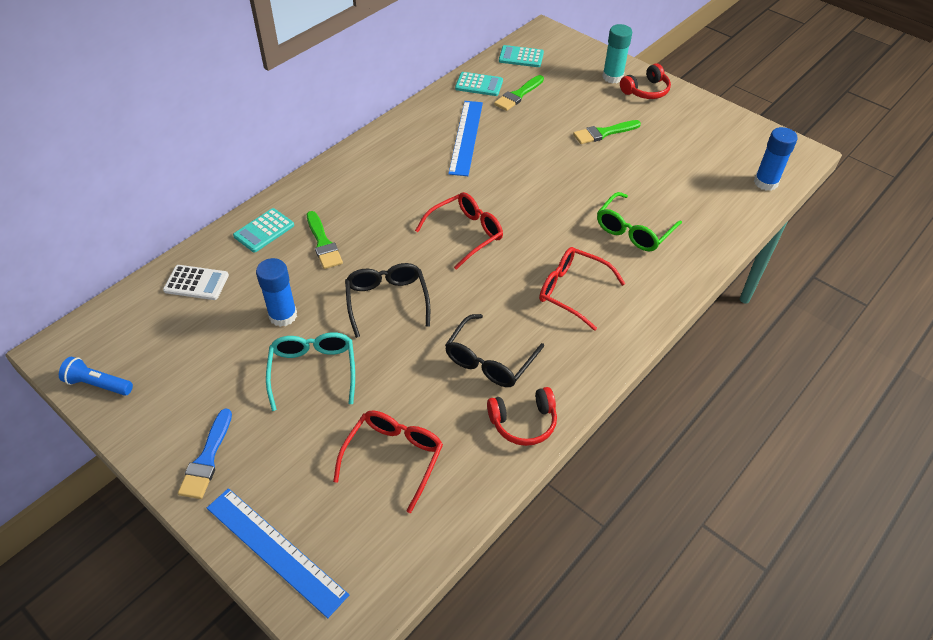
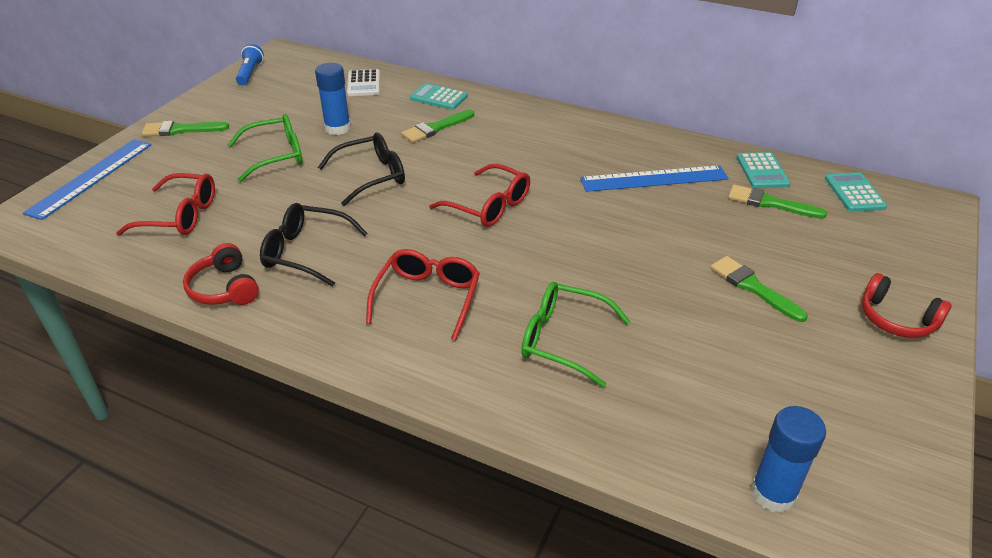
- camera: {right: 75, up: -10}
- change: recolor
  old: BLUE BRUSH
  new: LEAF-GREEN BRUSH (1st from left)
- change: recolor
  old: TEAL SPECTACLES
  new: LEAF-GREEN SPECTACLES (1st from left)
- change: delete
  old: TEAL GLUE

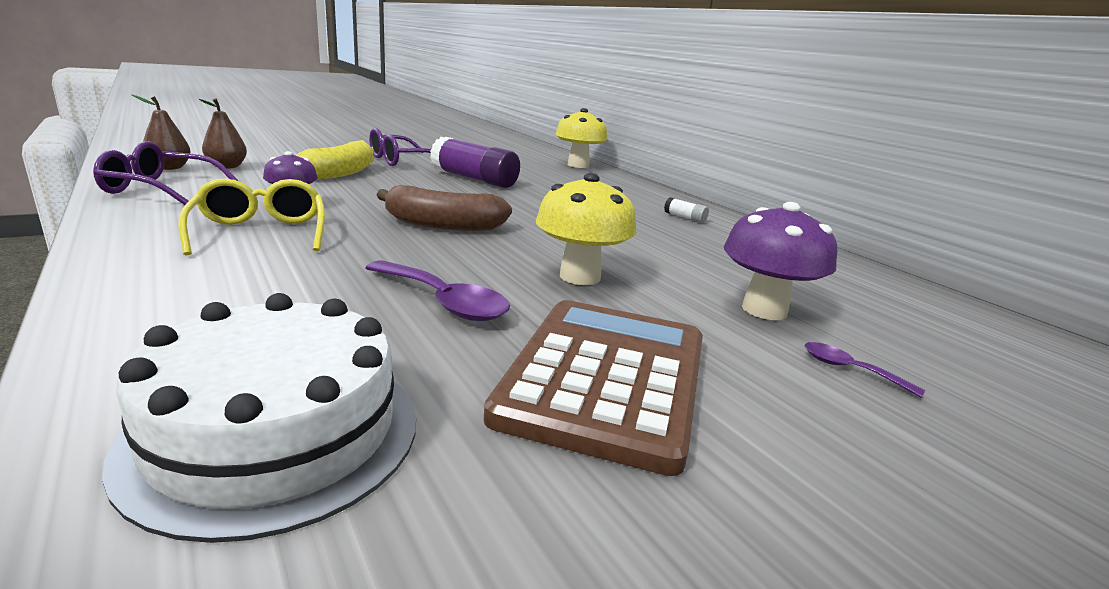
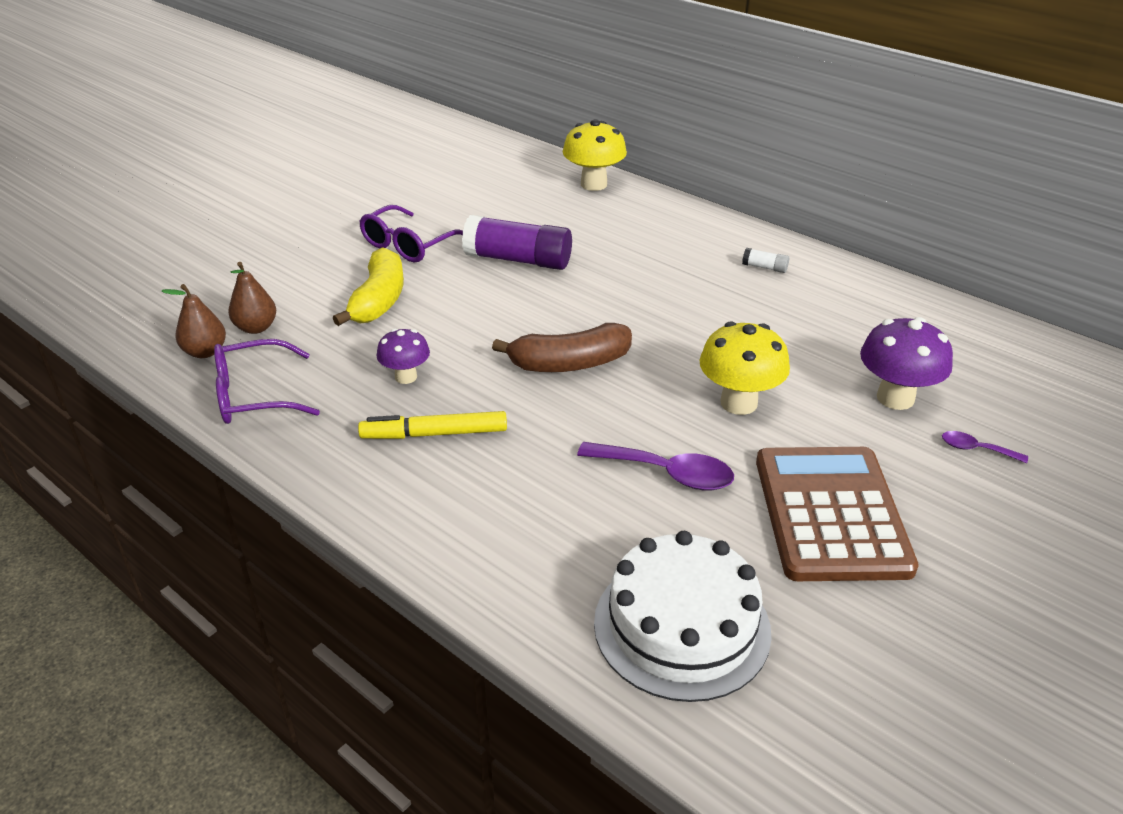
- camera: {right: -15, up: 15}
- change: replace
  old: GOLDEN SPECTACLES
  new: GOLDEN FELT PEN

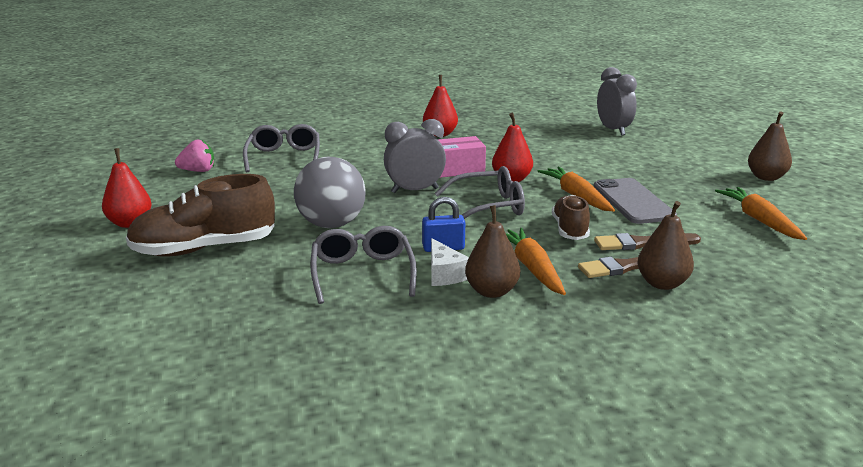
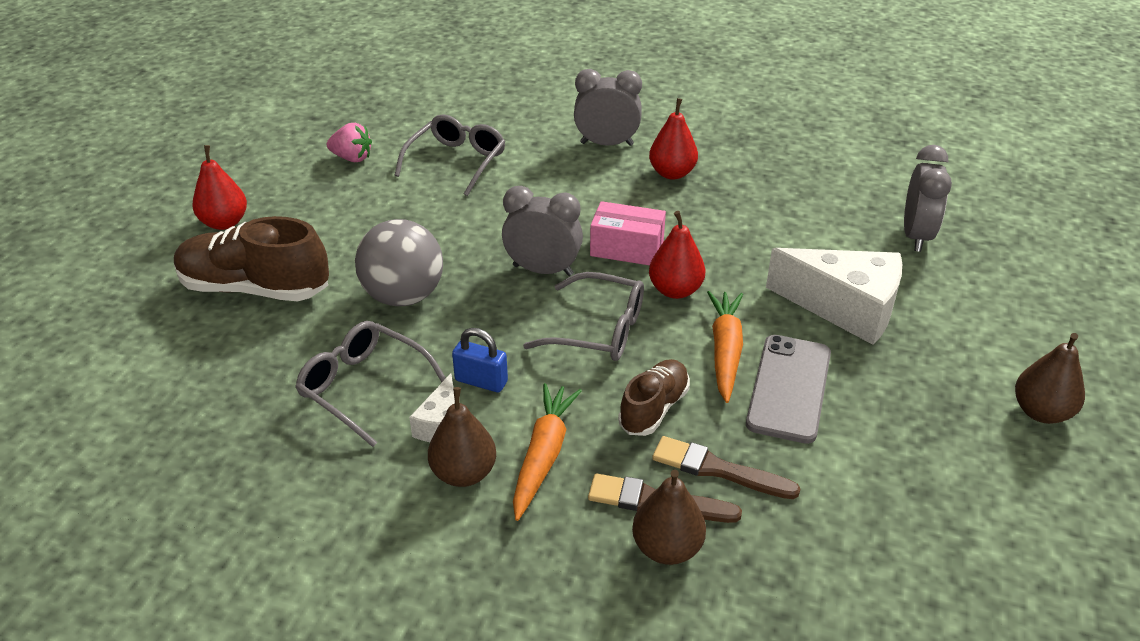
- camera: {right: 30, up: 15}
- change: rotate
  old: GREY SPECTACLES (2nd from left in the first image)
  degrees: -75
- change: delete
  old: ORANGE CARROT (3rd from left)
- change: insert
  new: GREY BEDSIDE CLOCK (2nd from left)
- change: insert
  new: SNOW-WHITE CHEESE (2nd from left)

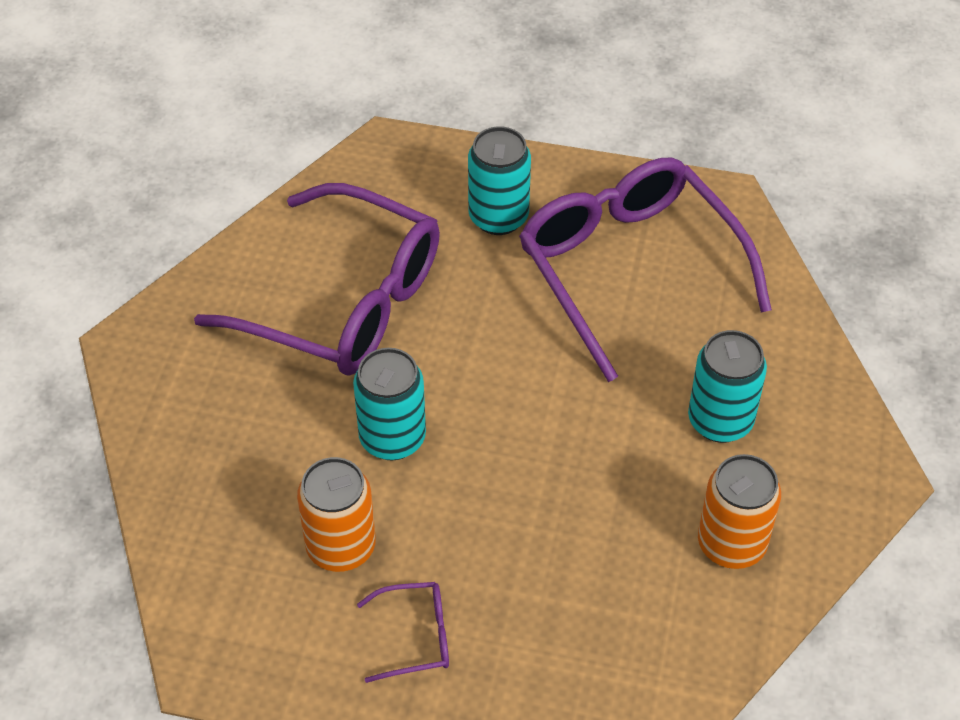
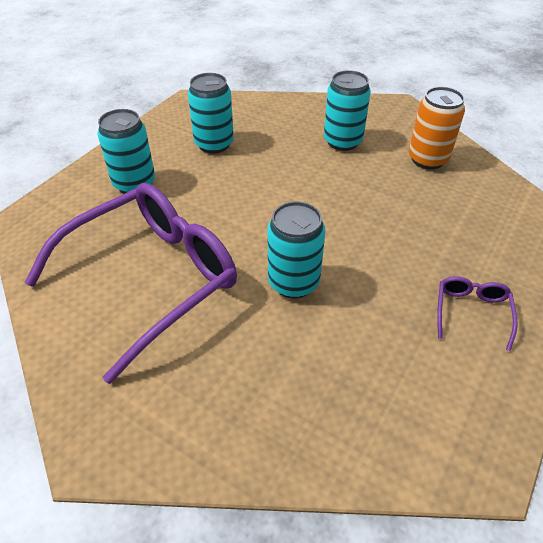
- camera: {right: -70, up: -5}
- change: delete
  old: ORANGE SODA CAN (1st from left)
- change: replace
  old: PURPLE SPECTACLES (3rd from left)
  new: TEAL SODA CAN (2nd from left)

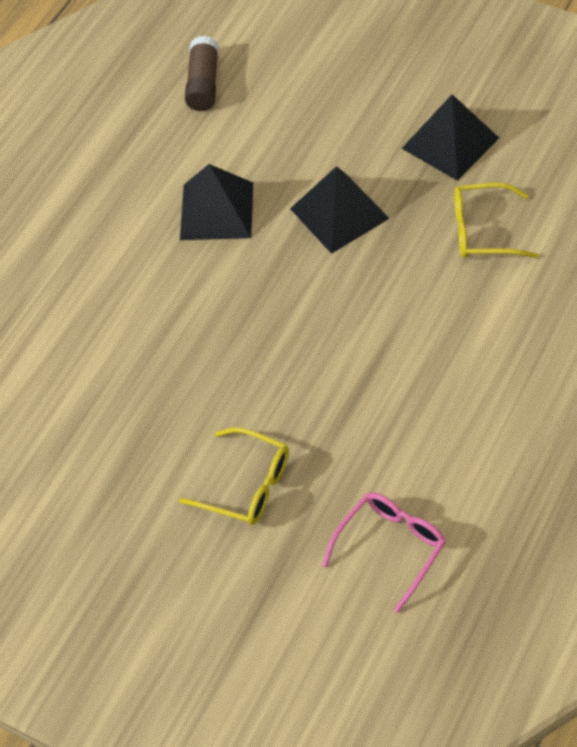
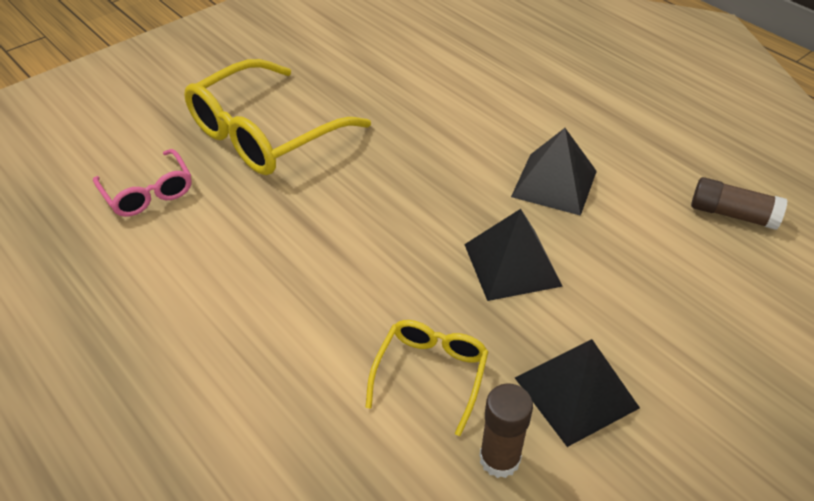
- camera: {right: 105, up: -10}
- change: resize
  old: GOLDEN SPECTACLES (1st from left)
  factor: 1.88
- change: insert
  new: RUSSET GLUE (1st from left)

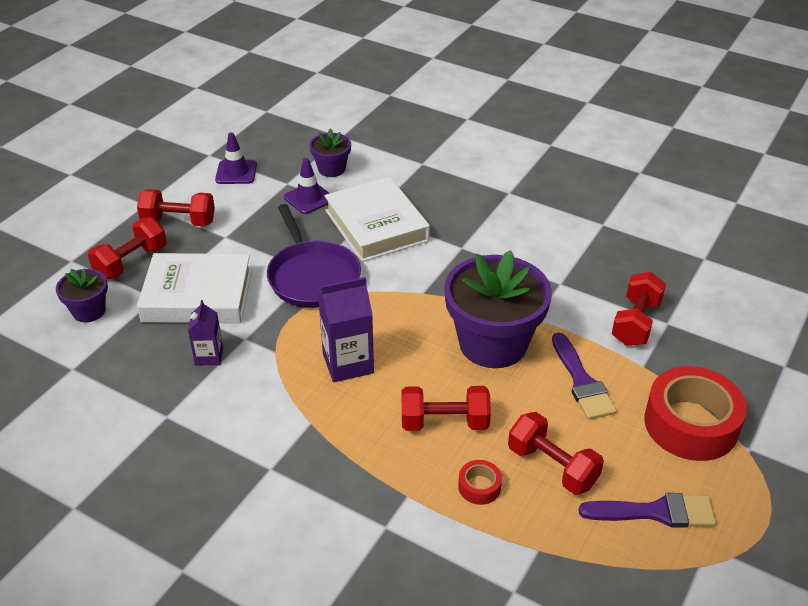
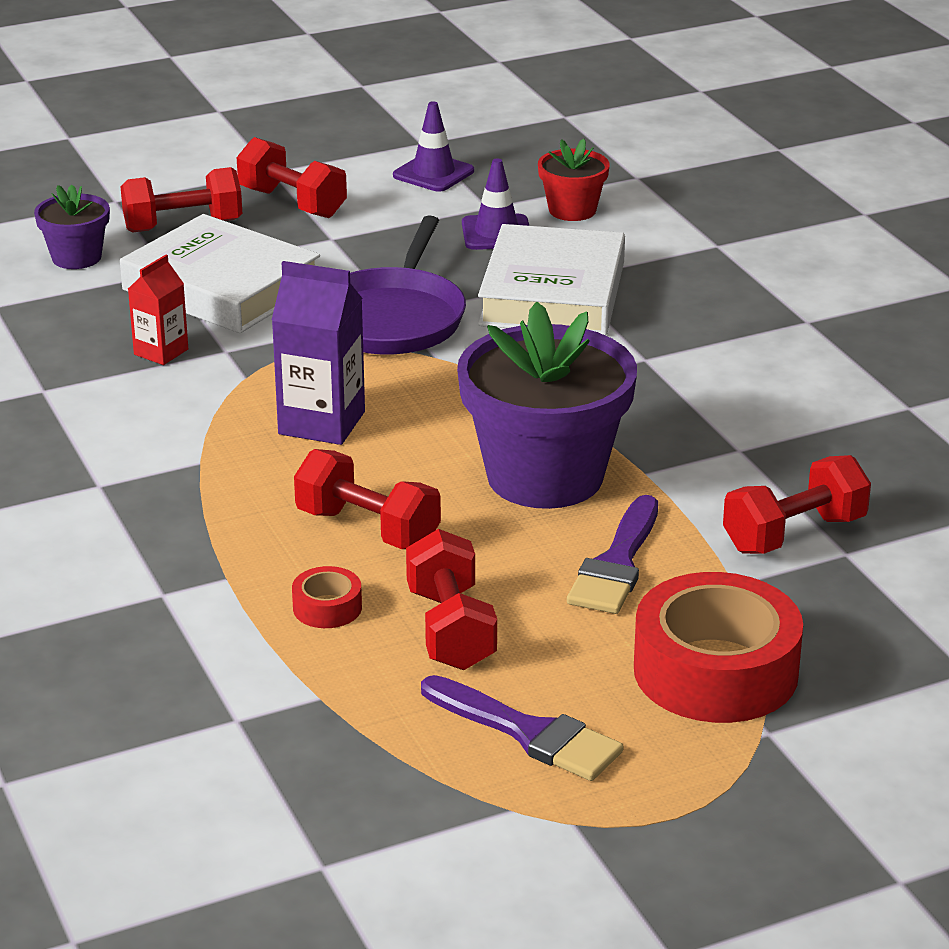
- camera: {right: 35, up: -10}
- change: recolor
  old: PURPLE CARTON (1st from left)
  new: SCARLET CARTON
- change: recolor
  old: PURPLE POTTED PLANT (2nd from left)
  new: SCARLET POTTED PLANT

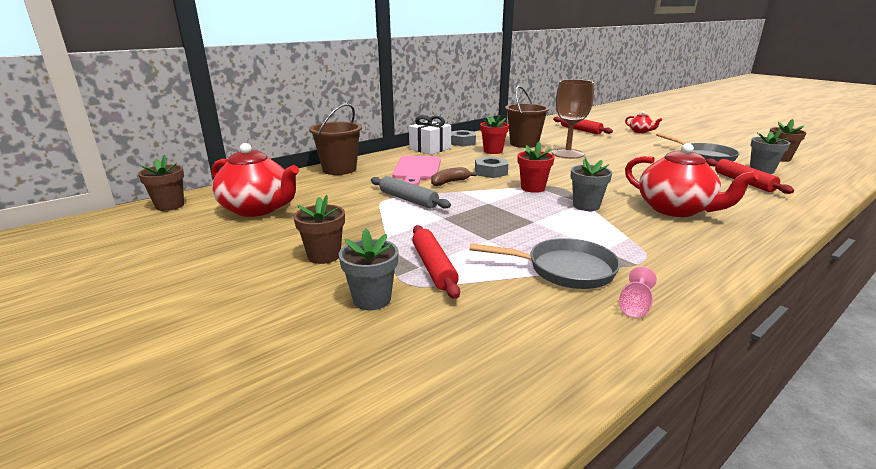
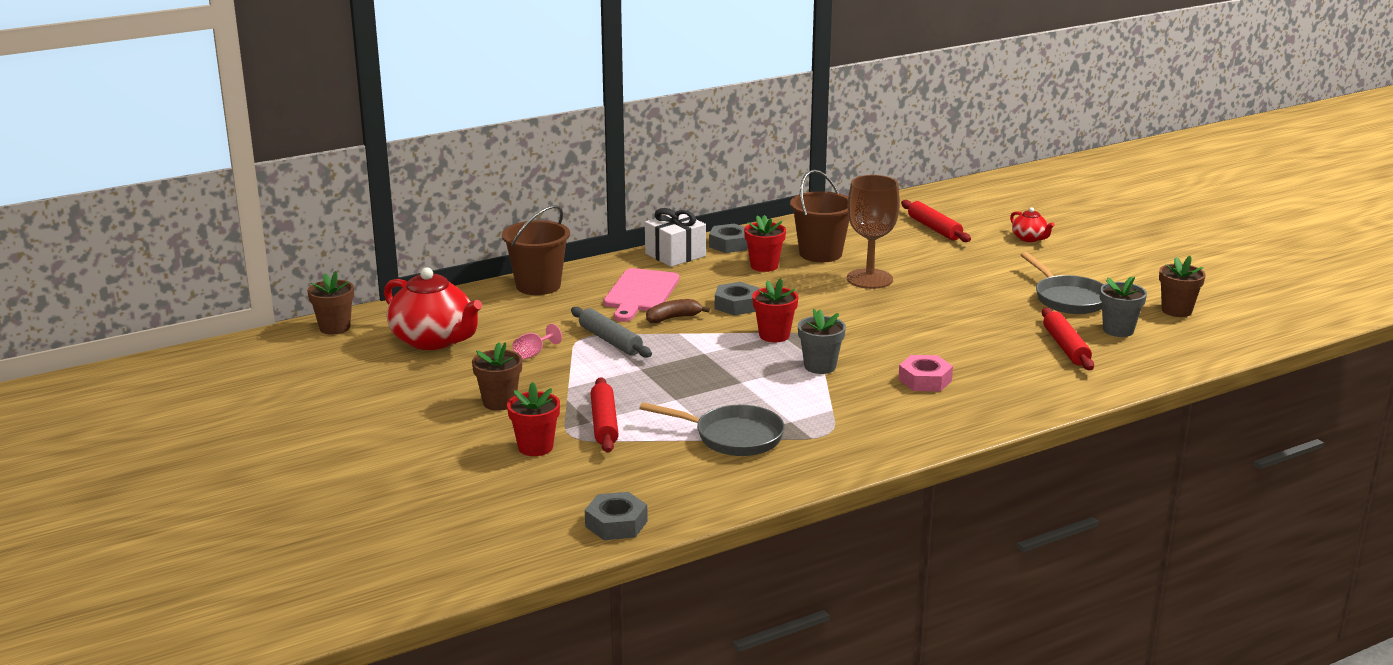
- camera: {right: 10, up: 0}
- change: recolor
  old: GREY POTTED PLANT (1st from left)
  new: SCARLET POTTED PLANT (1st from left)
- change: move
  old: ROSY WINE GLASS
- change: replace
  old: SCARLET TEA POT (3rd from left)
  new: ROSY HEXAGON NUT
- change: insert
  new: GREY HEXAGON NUT (1st from left)

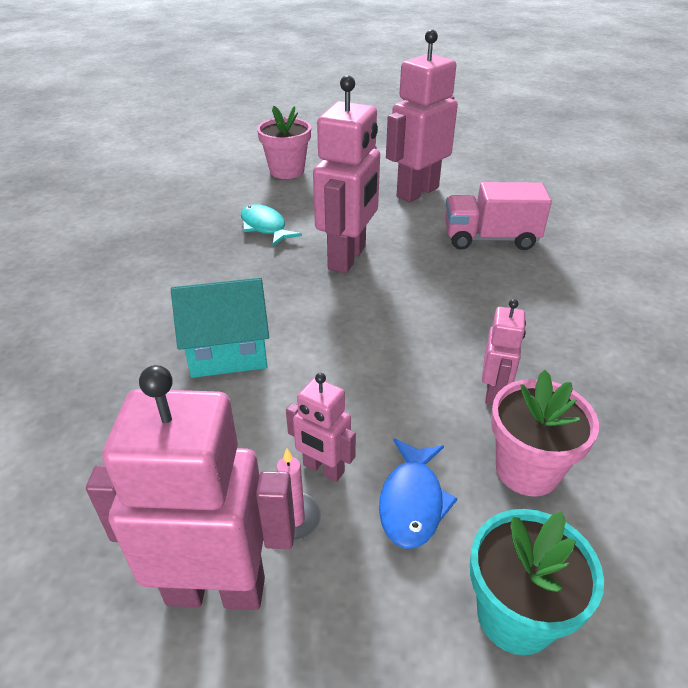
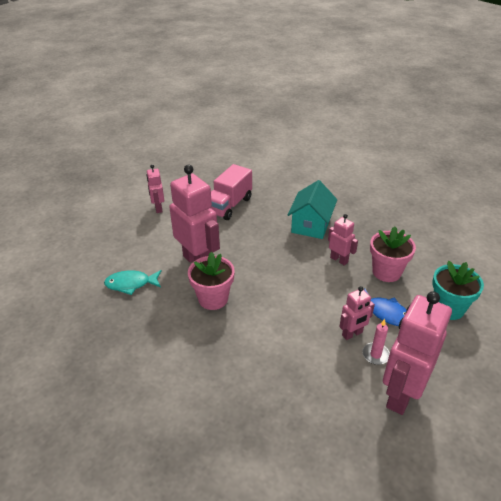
- camera: {right: -60, up: 0}
- change: move
  old: TEAL HOUSE
- change: move
  old: ROSY POTTED PLANT (1st from left)
- change: resize
  old: ROSY ROBOT (4th from left in the first image)
  factor: 0.51

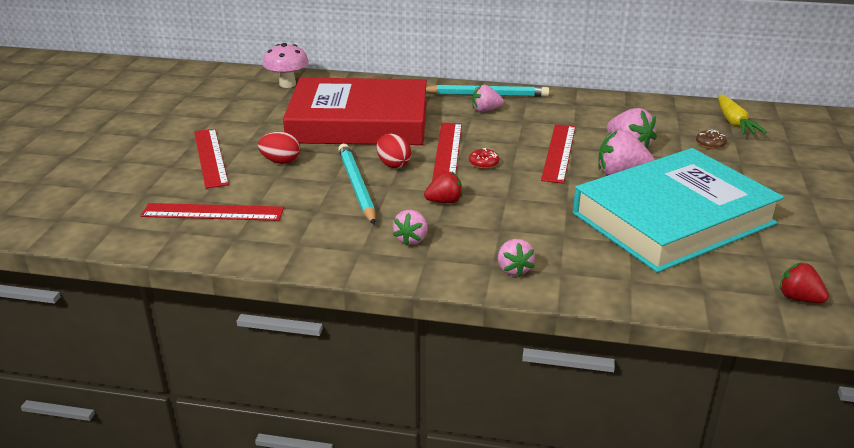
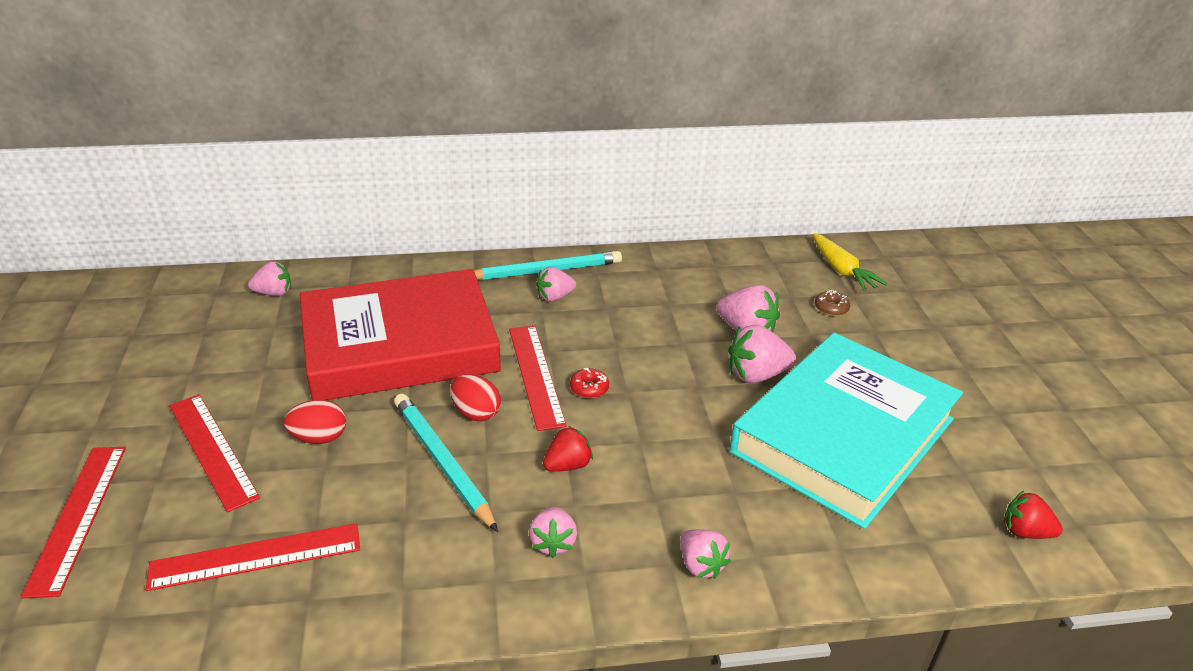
- camera: {right: -20, up: 5}
- change: replace
  old: ROSY TOADSTOOL
  new: ROSY STRAWBERRY (1st from left)
- change: move
  old: SCARLET STRAIGHTEDGE (4th from left in the first image)
  new: SCARLET STRAIGHTEDGE (1st from left)

